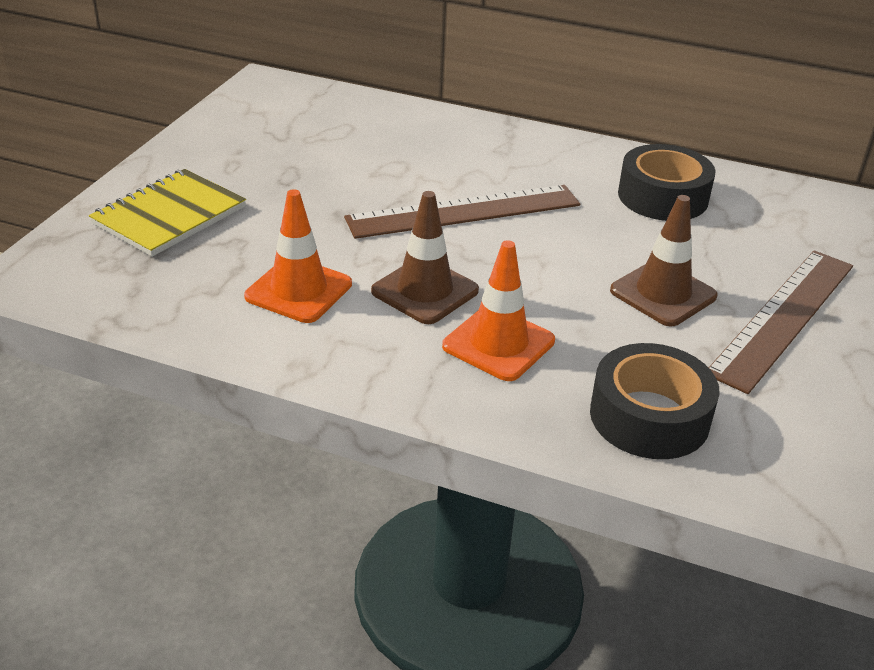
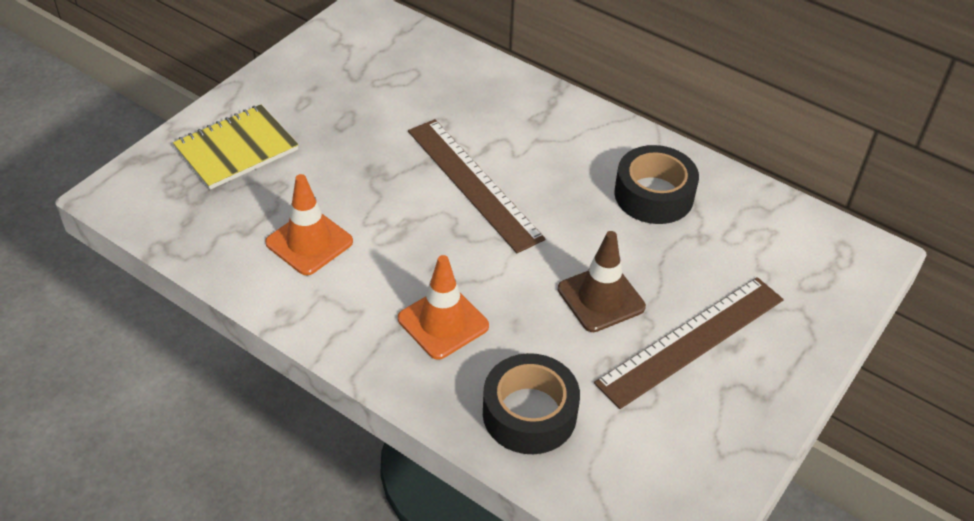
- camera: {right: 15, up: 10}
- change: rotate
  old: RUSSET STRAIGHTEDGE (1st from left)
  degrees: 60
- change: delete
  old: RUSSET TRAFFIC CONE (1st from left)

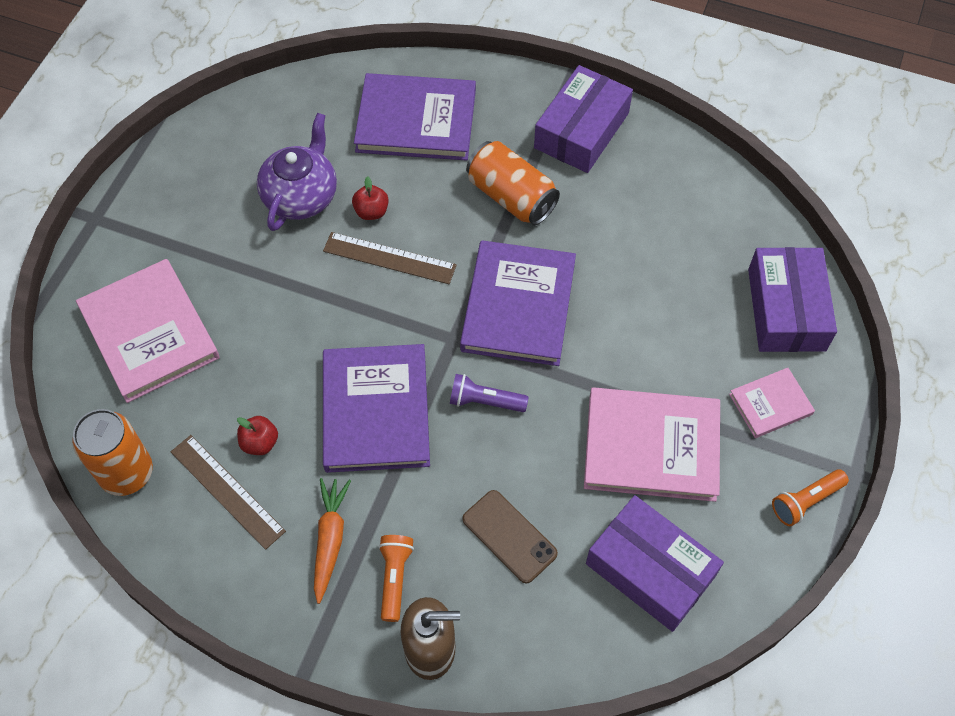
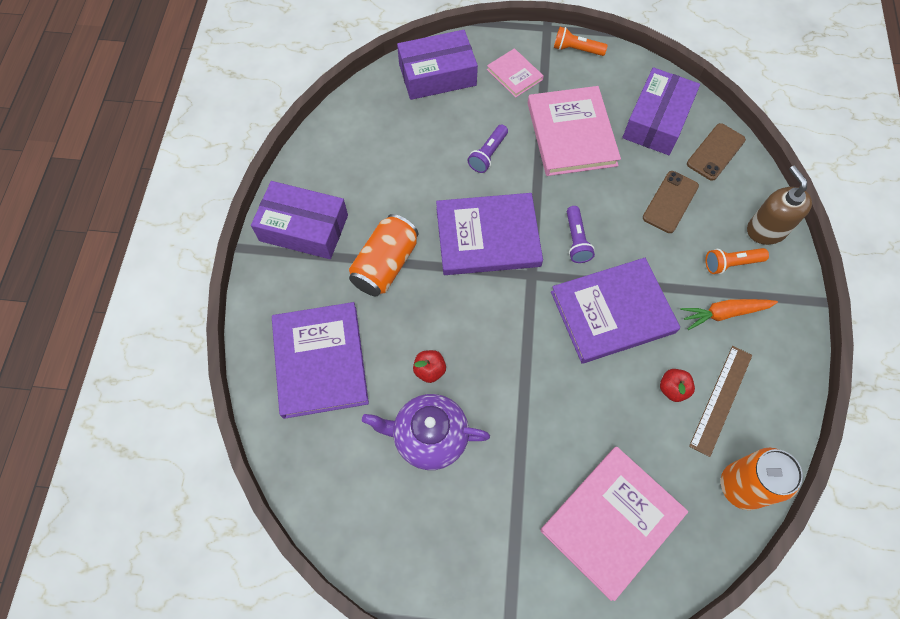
- camera: {right: -105, up: 5}
- change: delete
  old: RUSSET STRAIGHTEDGE (2nd from left)
- change: rotate
  old: ORANGE TORCH (2nd from left in the first image)
  degrees: 150
- change: insert
  new: PURPLE TORCH (1st from left)
- change: insert
  new: RUSSET SMARTPHONE (2nd from left)

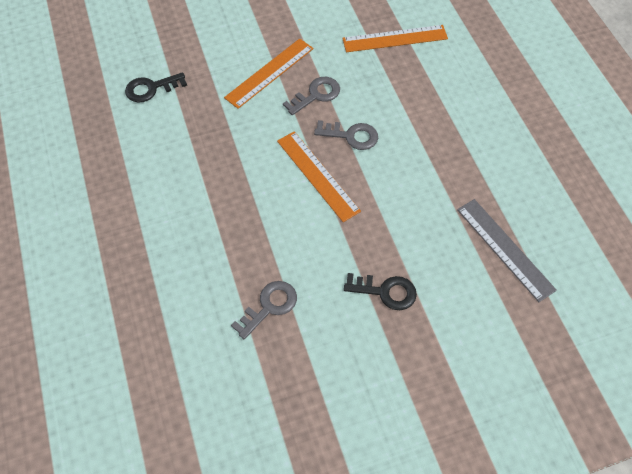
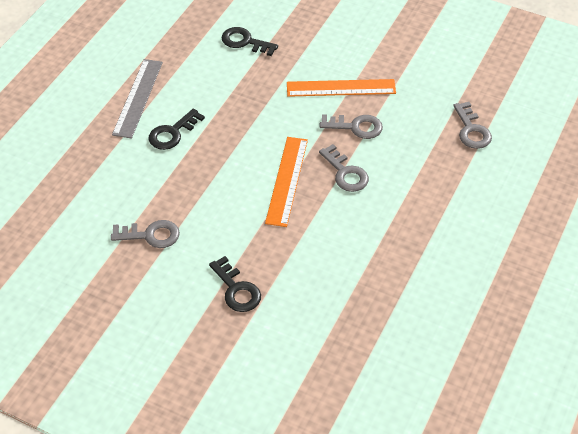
- camera: {right: 45, up: -10}
- change: replace
  old: ORANGE STRAIGHTEDGE (3rd from left)
  new: GREY KEY (4th from left)
- change: move
  old: GREY STRAIGHTEDGE
- change: insert
  new: JET-BLACK KEY (1st from left)

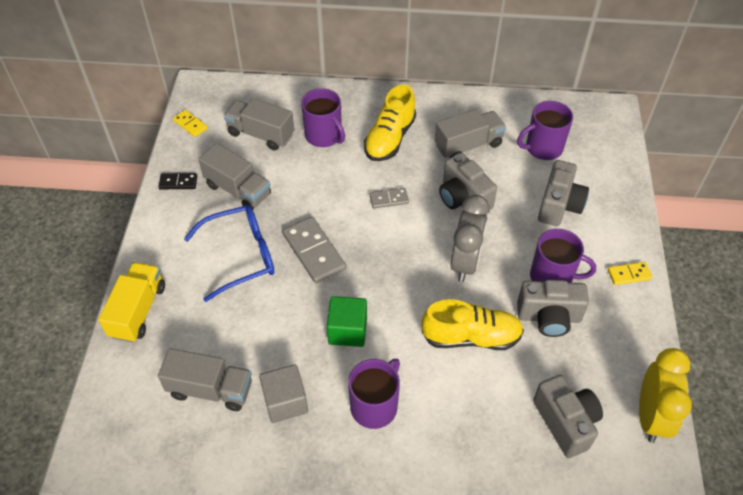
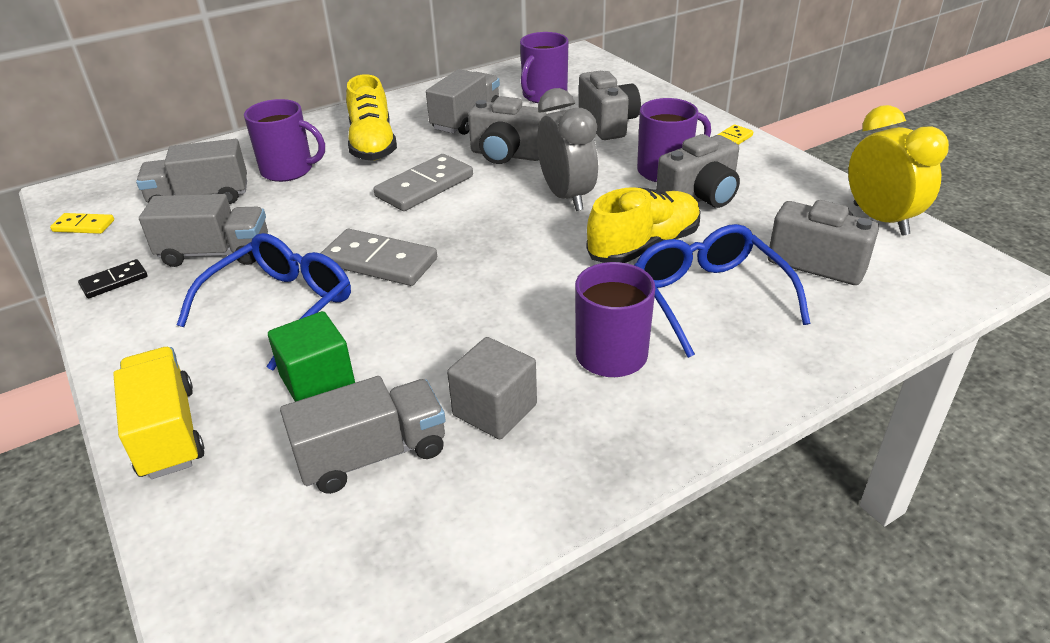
- camera: {right: -35, up: -15}
- change: move
  old: LEAF-GREEN CUBE
- change: resize
  old: GREY DOMINO (2nd from left)
  factor: 1.83
- change: insert
  new: BLUE SPECTACLES (2nd from left)

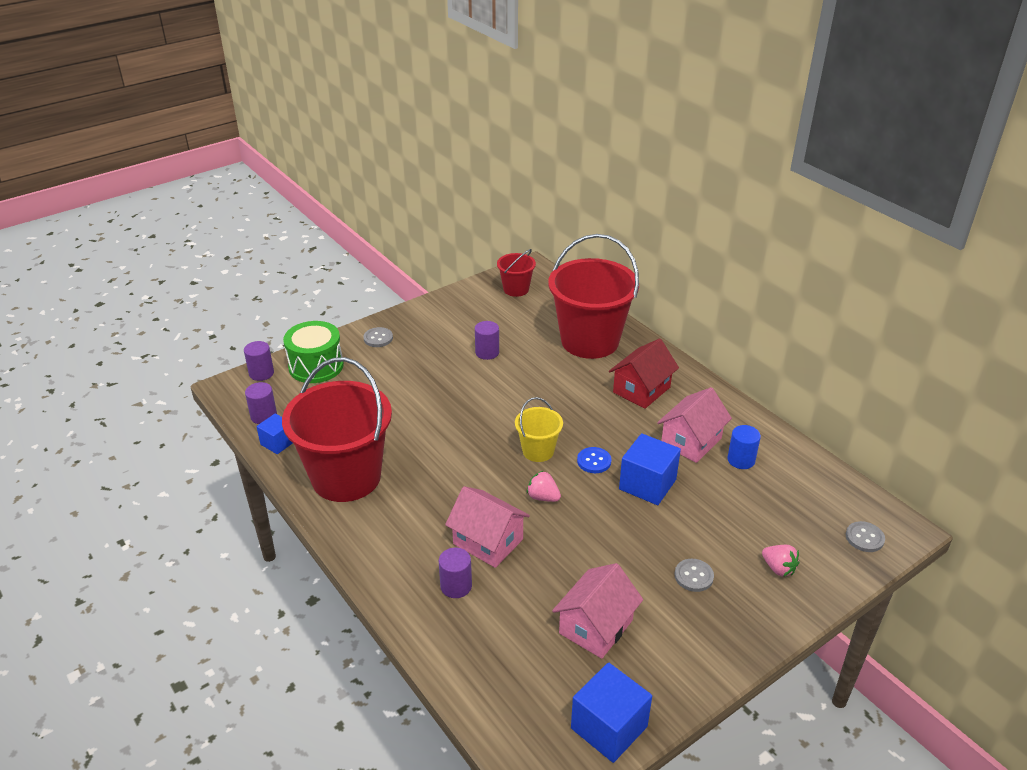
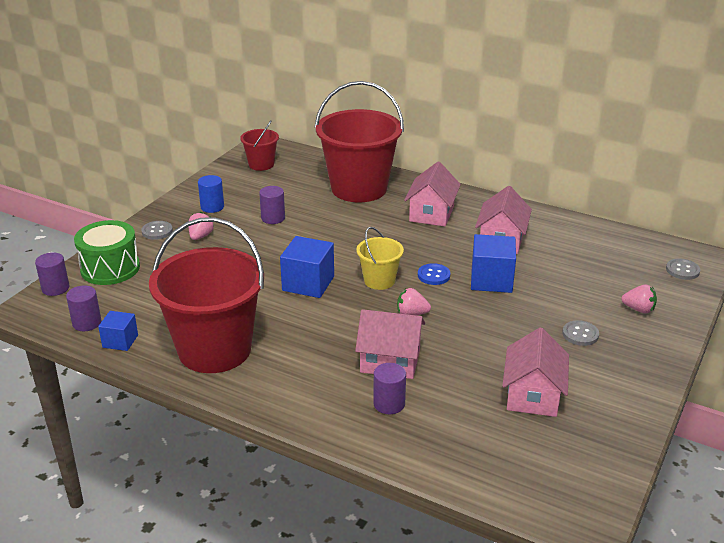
- camera: {right: -25, up: -5}
- change: move
  old: BLUE CUBE (2nd from left)
- change: recolor
  old: SCARLET HOUSE
  new: ROSY HOUSE (2nd from left)
- change: move
  old: BLUE CYLINDER
- change: insert
  new: ROSY STRAWBERRY (1st from left)

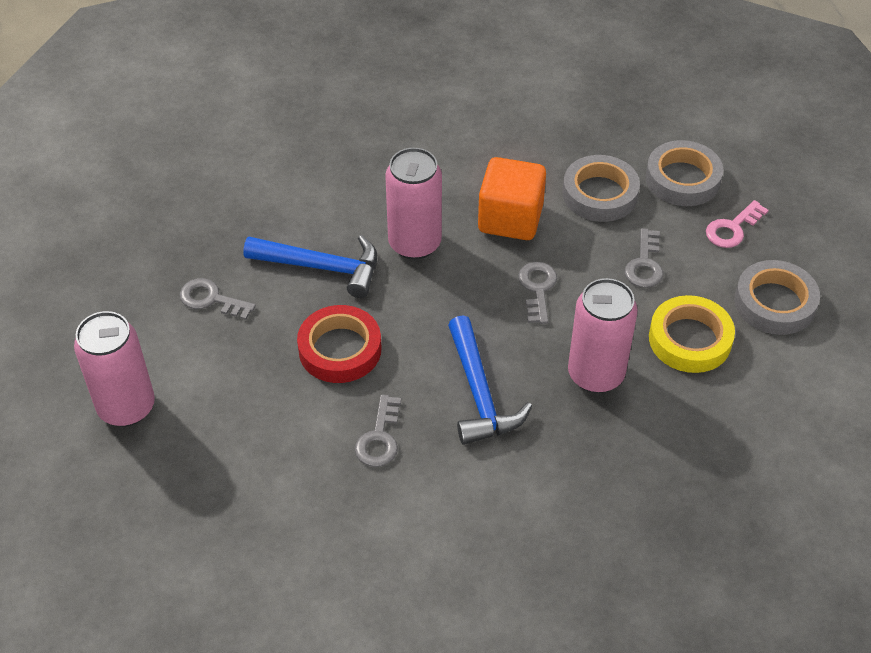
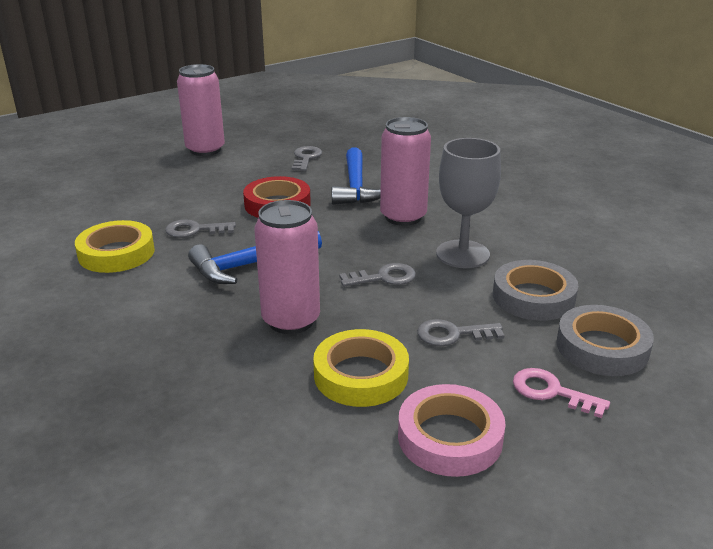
- camera: {right: 75, up: -20}
- change: replace
  old: ORANGE CUBE
  new: GREY WINE GLASS
- change: recolor
  old: GREY STICKY TAPE (3rd from left)
  new: ROSY STICKY TAPE
- change: insert
  new: GOLDEN STICKY TAPE (1st from left)

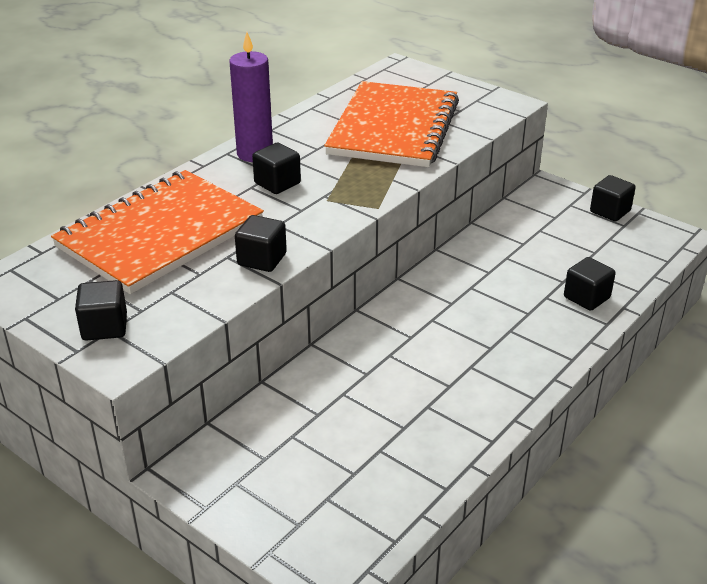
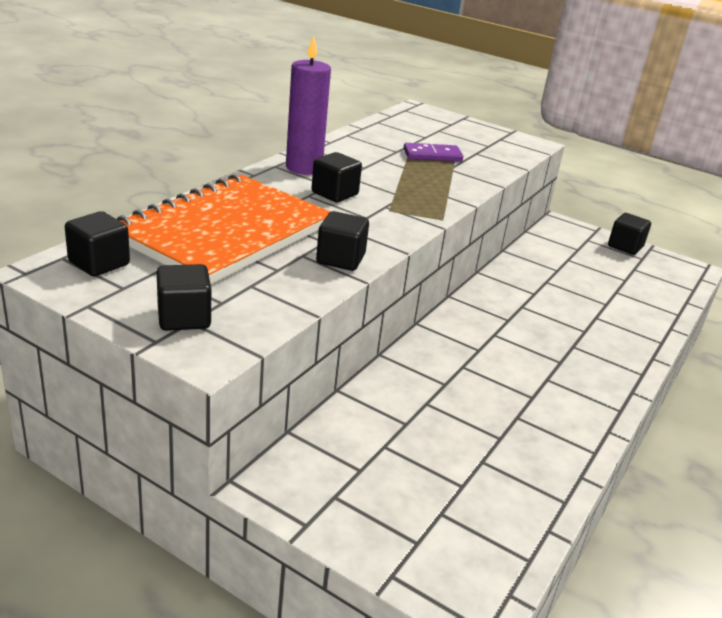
- camera: {right: -10, up: -5}
- change: replace
  old: ORANGE NOTEPAD (2nd from left)
  new: PURPLE DOMINO
- change: move
  old: JET-BLACK CUBE (4th from left in the first image)
  new: JET-BLACK CUBE (1st from left)

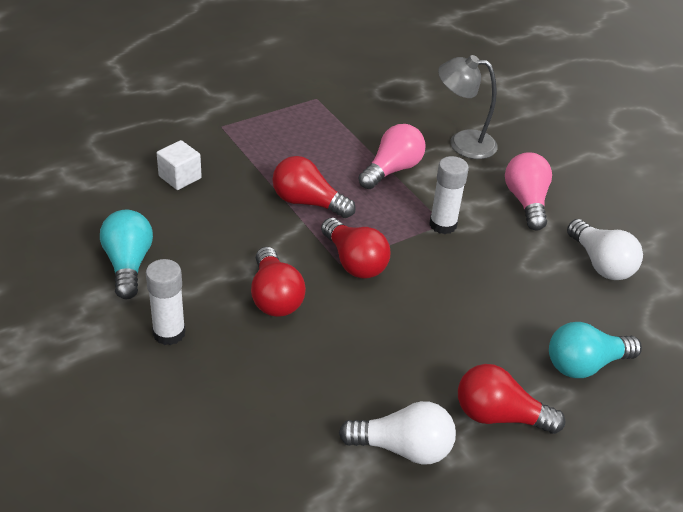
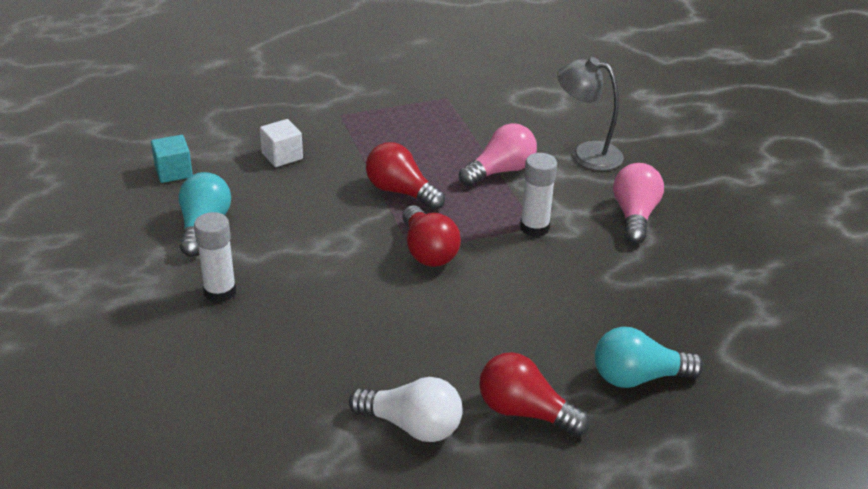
- camera: {right: 15, up: -5}
- change: delete
  old: SCARLET LIGHTBULB (1st from left)
- change: delete
  old: SNOW-WHITE LIGHTBULB (2nd from left)
- change: insert
  new: TEAL CUBE

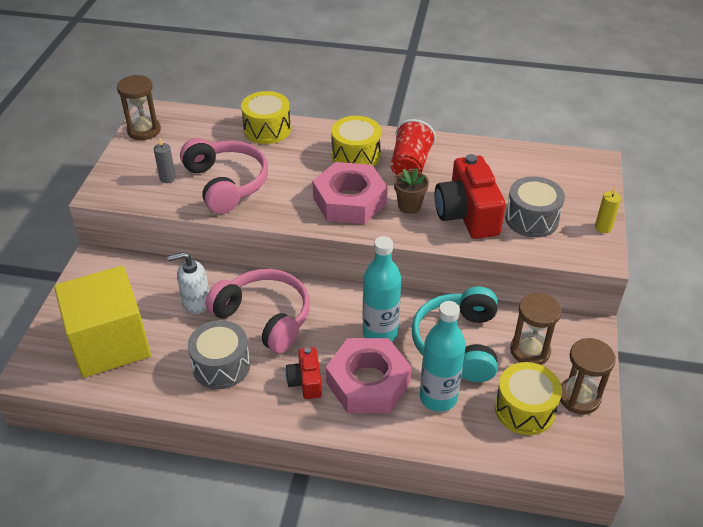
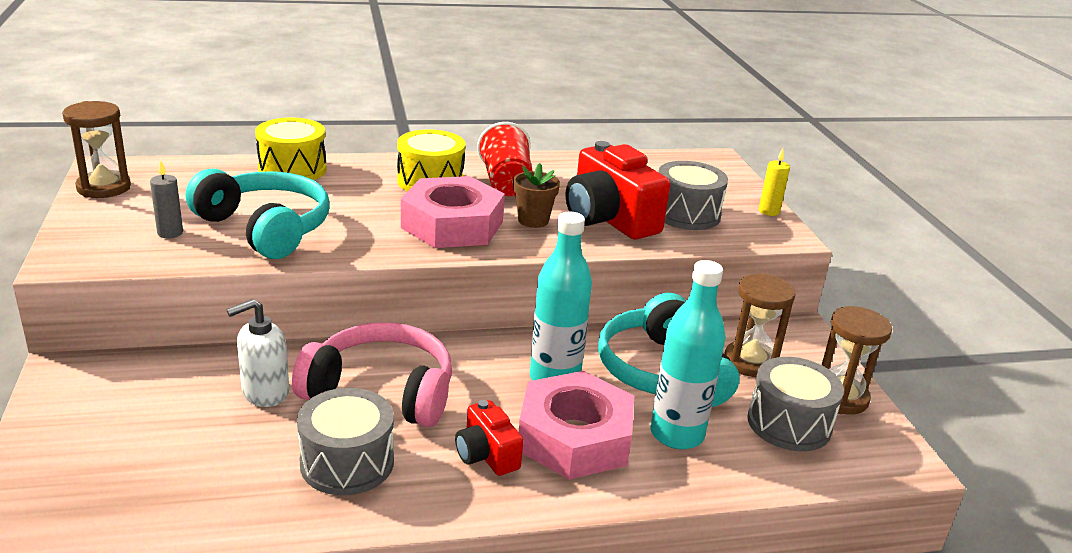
- camera: {right: -25, up: -15}
- change: delete
  old: GOLDEN CUBE
- change: recolor
  old: ROSY HEADSET (1st from left)
  new: TEAL HEADSET (1st from left)
- change: recolor
  old: GOLDEN DRUM (3rd from left)
  new: GREY DRUM (3rd from left)

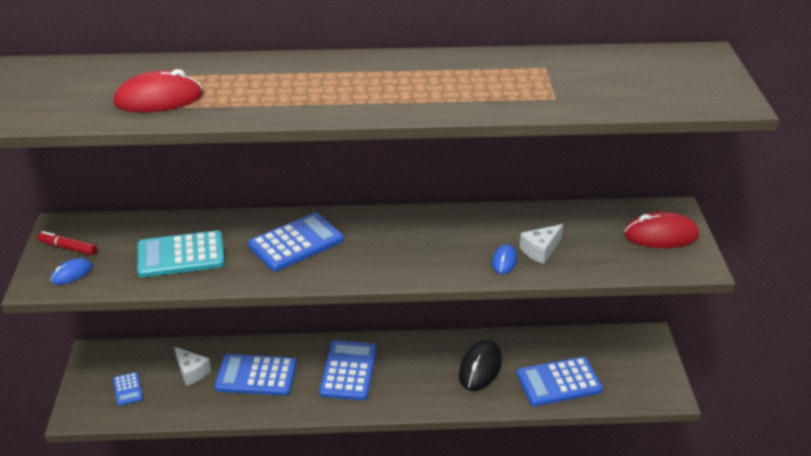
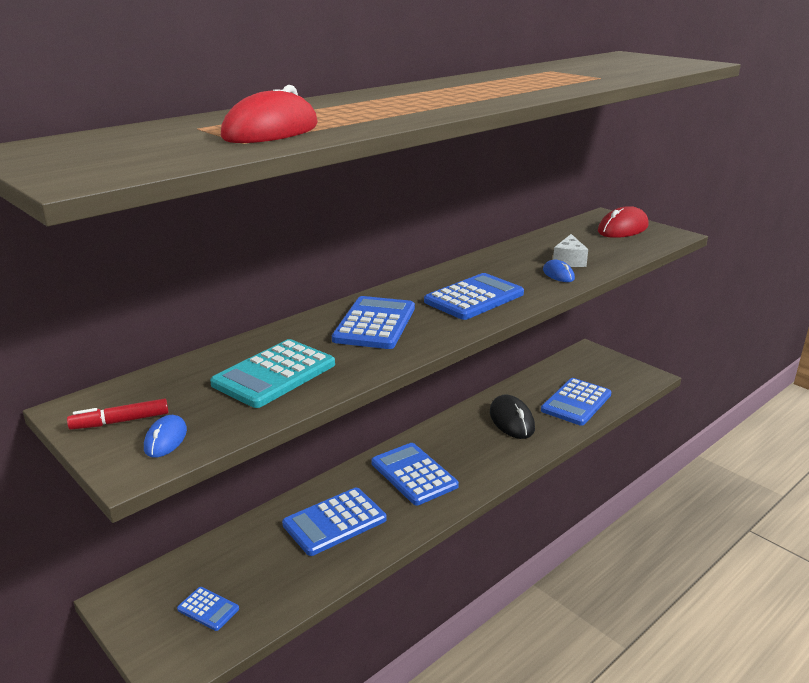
- camera: {right: -40, up: -10}
- change: delete
  old: SNOW-WHITE CHEESE (1st from left)
- change: insert
  new: BLUE CALCULATOR (5th from left)

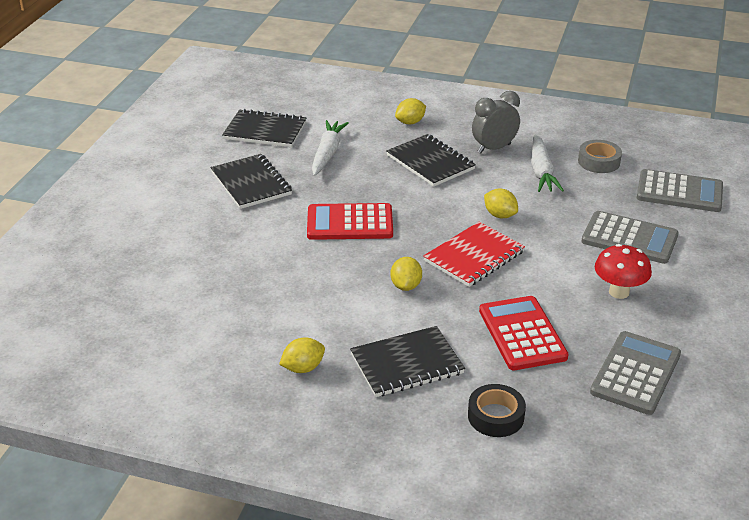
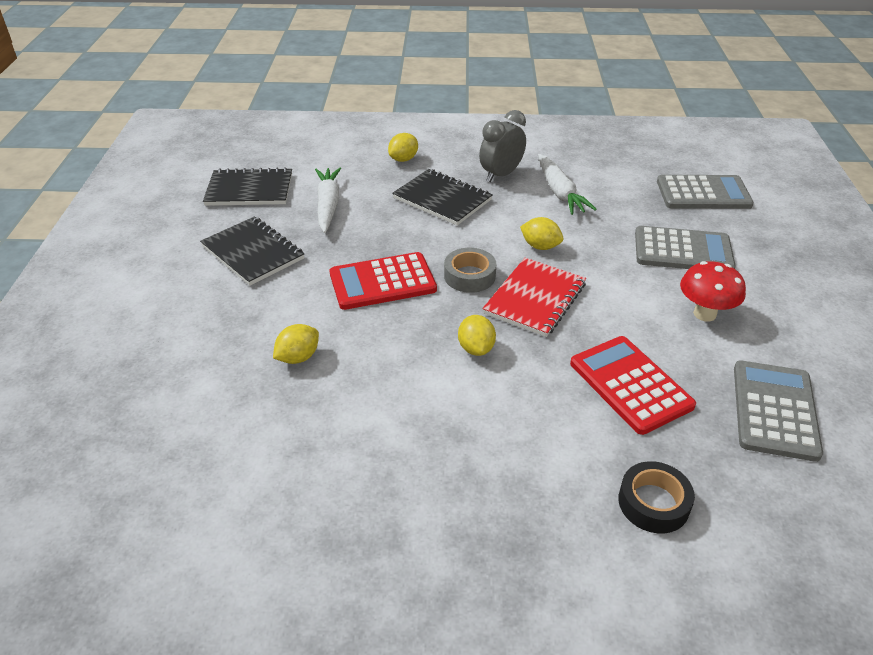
- camera: {right: -15, up: 5}
- change: move
  old: GOLDEN LEMON (1st from left)
- change: delete
  old: JET-BLACK NOTEPAD (3rd from left)
- change: move
  old: GREY STICKY TAPE

